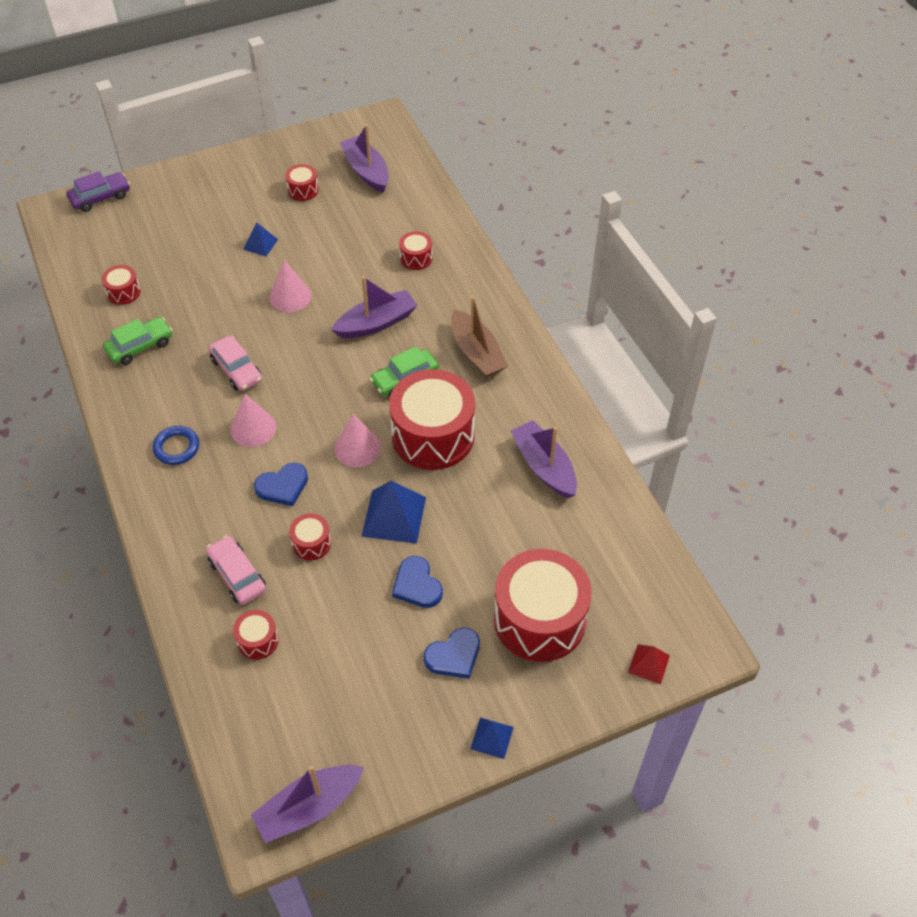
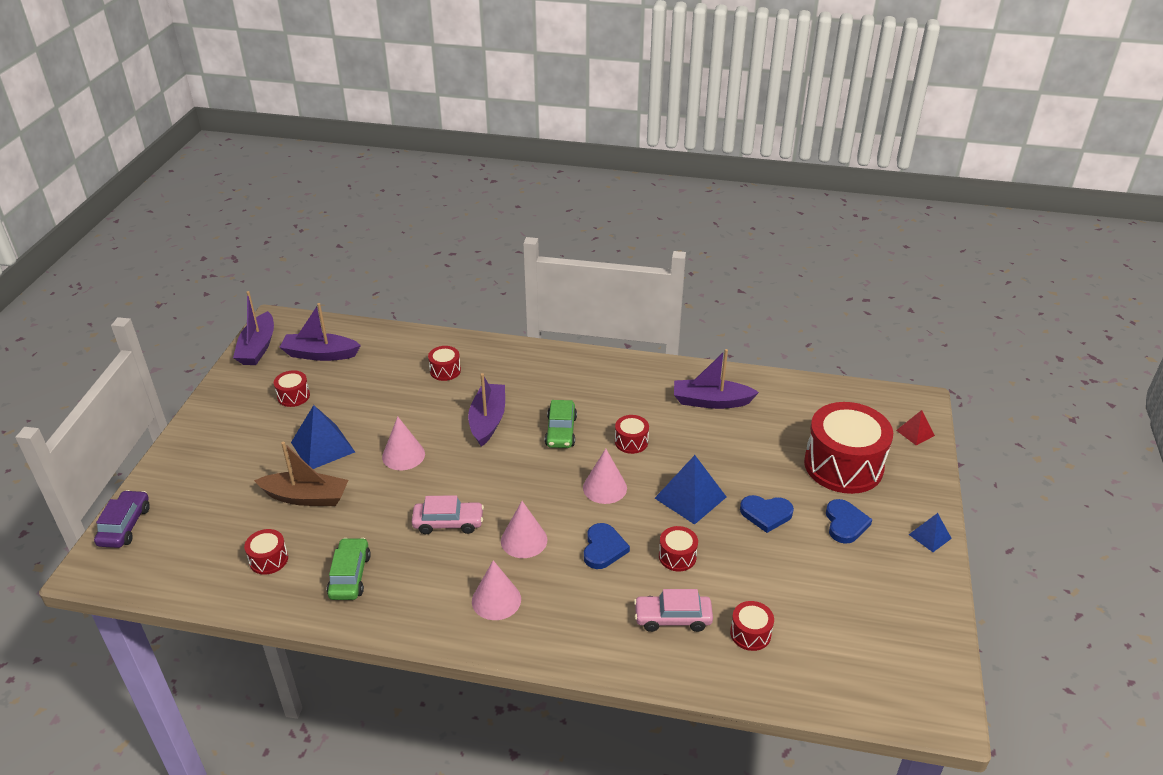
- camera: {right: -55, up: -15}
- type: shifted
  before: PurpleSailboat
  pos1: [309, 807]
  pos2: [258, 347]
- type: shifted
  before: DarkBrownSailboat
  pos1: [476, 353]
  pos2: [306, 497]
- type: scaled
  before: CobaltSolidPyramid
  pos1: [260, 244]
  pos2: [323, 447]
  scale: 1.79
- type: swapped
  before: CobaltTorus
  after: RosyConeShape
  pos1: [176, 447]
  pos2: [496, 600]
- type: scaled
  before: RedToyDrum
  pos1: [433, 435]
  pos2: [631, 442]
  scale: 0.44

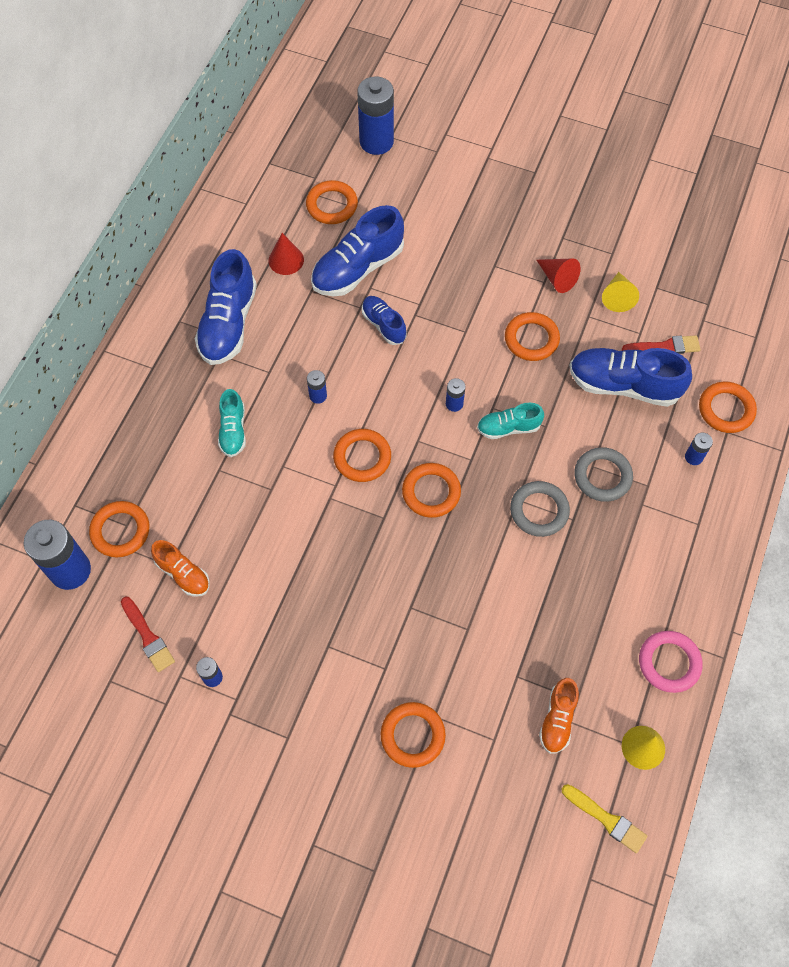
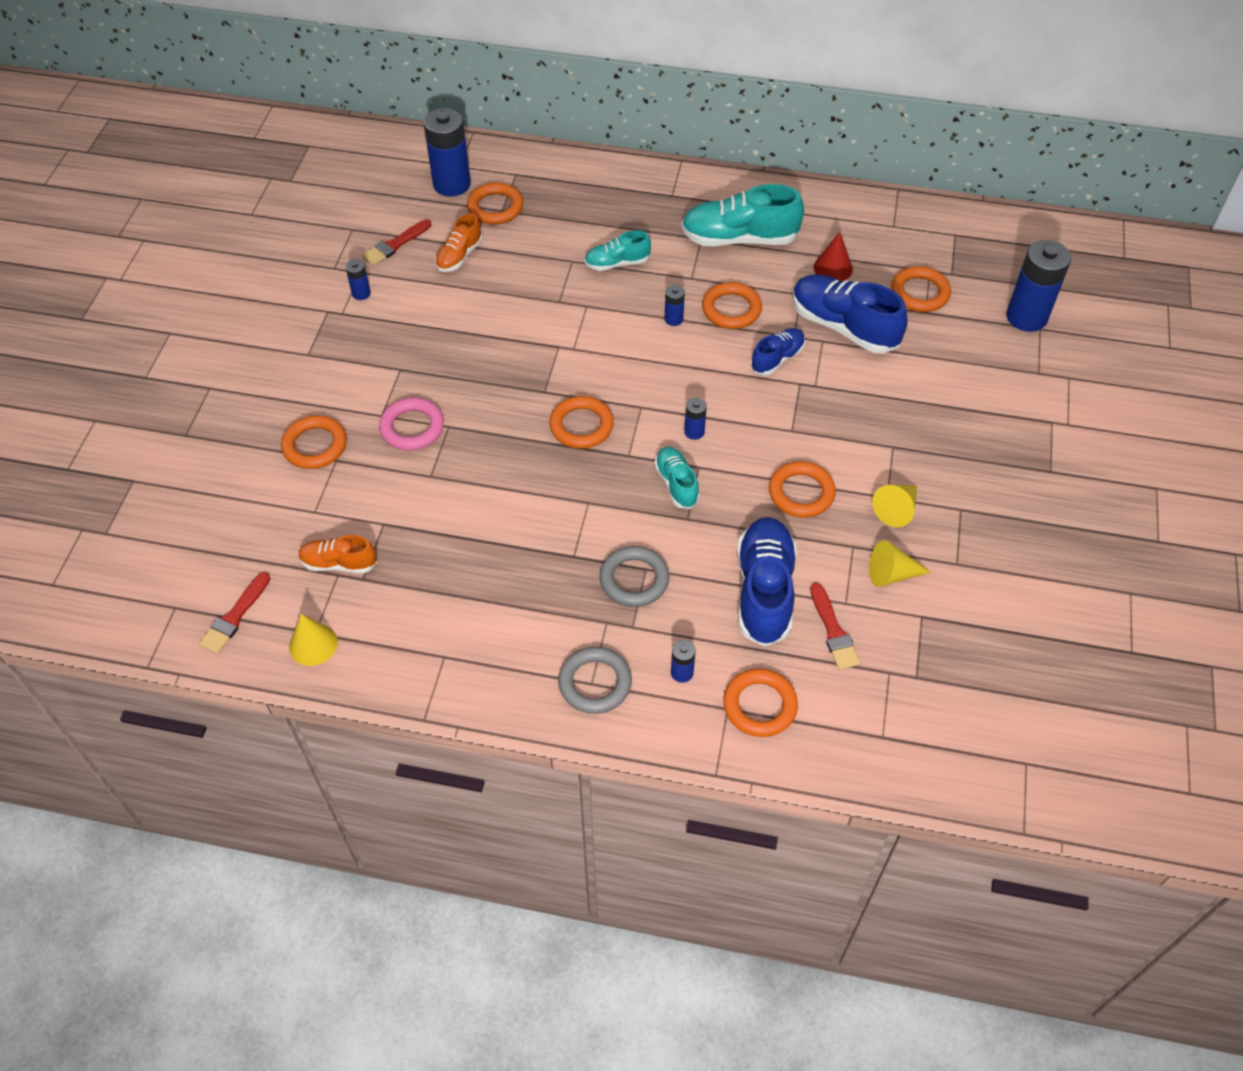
- camera: {right: 80, up: -10}
- type: repainted
  before: GoldenPaintbrush
  after: RedPaintbrush
  pos1: [606, 819]
  pos2: [235, 616]
- type: shifted
  before: RosyTorus
  pos1: [669, 663]
  pos2: [412, 427]
- type: shifted
  before: GrayTorus
  pos1: [539, 511]
  pos2: [595, 683]
- type: repainted
  before: CobaltShoe
  after: TealShoe
  pos1: [228, 323]
  pos2: [739, 239]
- type: shifted
  before: OrangeColouredTorus
  pos1: [362, 457]
  pos2: [731, 309]
- type: repainted
  before: RedConeShape
  after: GoldenConeShape
  pos1: [557, 279]
  pos2: [896, 509]

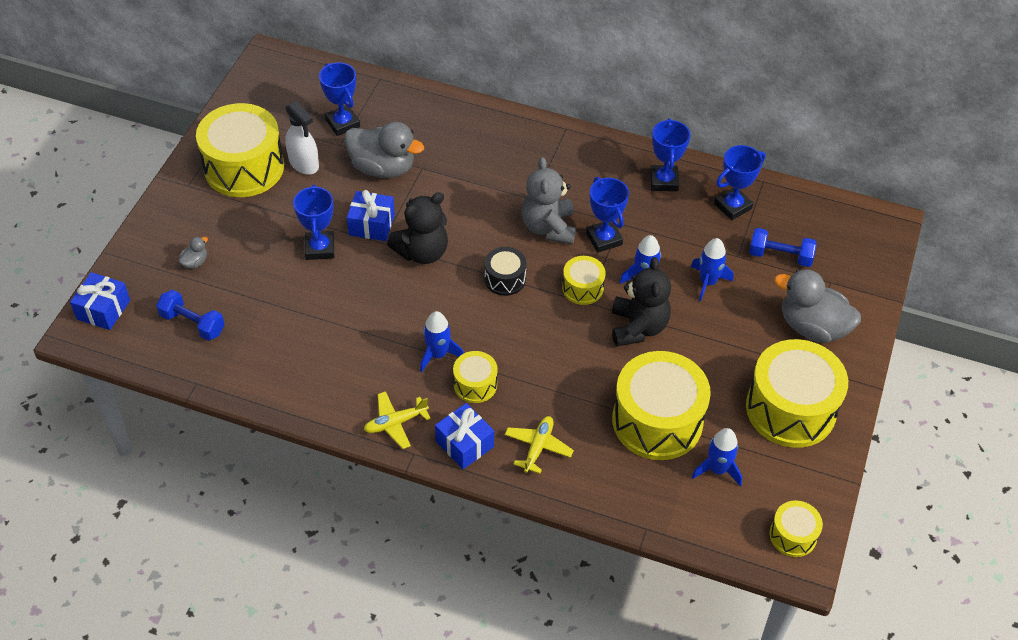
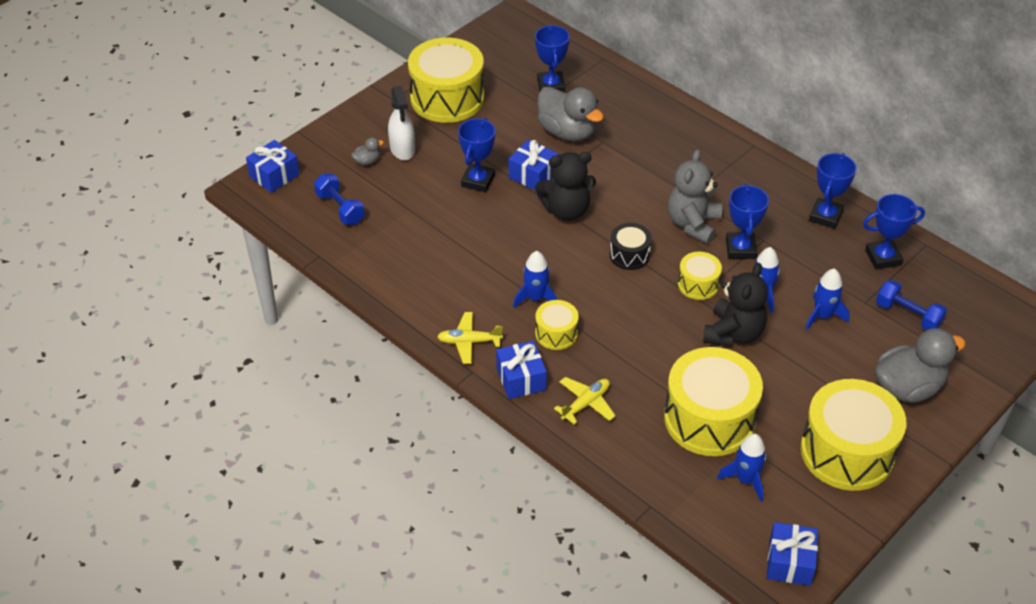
- camera: {right: 25, up: -5}
- type: shifted
  before: PureWhiteSprayBottle
  pos1: [304, 163]
  pos2: [402, 149]
- type: swapped
  before: GoldenToyDrum
  after: CobaltPresent
  pos1: [793, 535]
  pos2: [790, 562]
- type: rotated
  before: GrayRubberDuck
  pos1: [812, 327]
  pos2: [908, 387]
  turn: 105

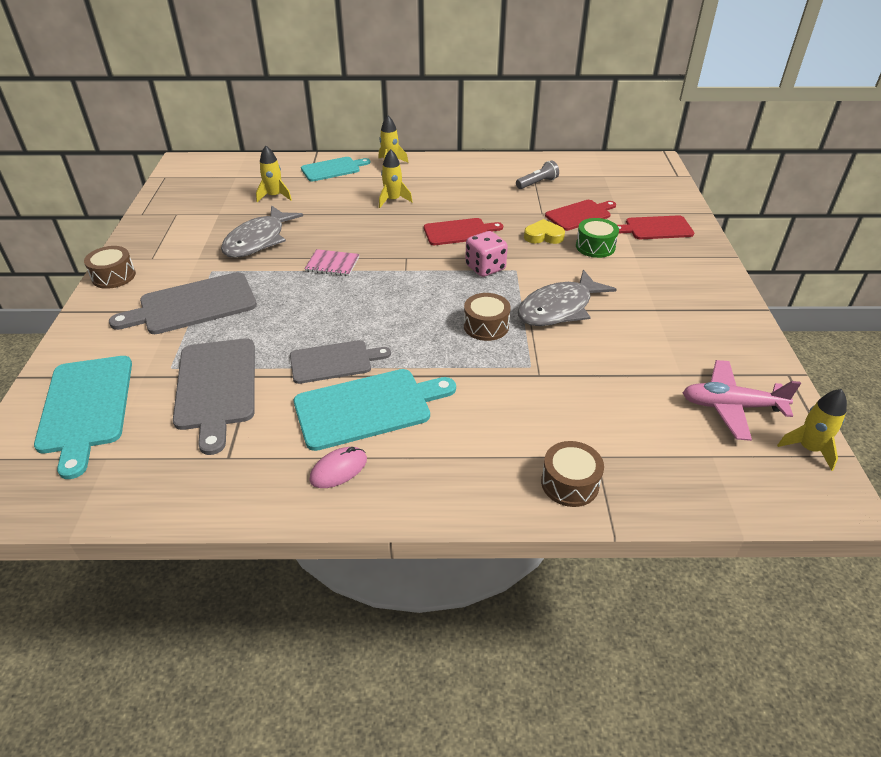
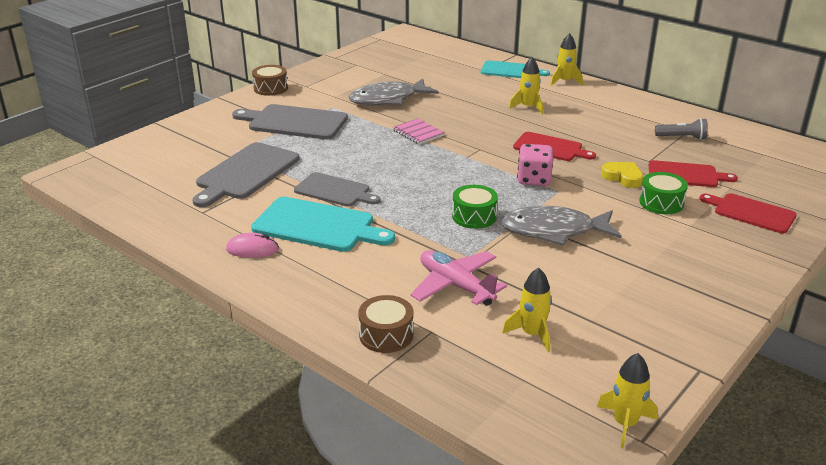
- camera: {right: 40, up: -10}
- type: shifted
  before: RosyPlane
  pos1: [731, 406]
  pos2: [455, 285]
- type: repainted
  before: DarkBrownToyDrum
  after: GreenToyDrum
  pos1: [486, 326]
  pos2: [474, 216]
- type: shifted
  before: GoldenSpaceship
  pos1: [274, 196]
  pos2: [532, 334]
- type: gone
  before: TealBreadBoard
  pos1: [86, 407]

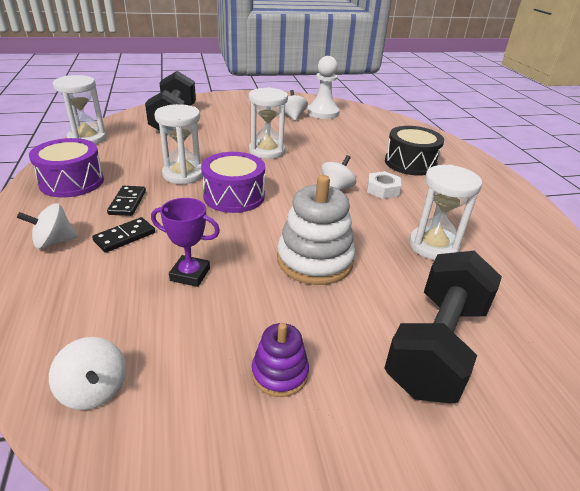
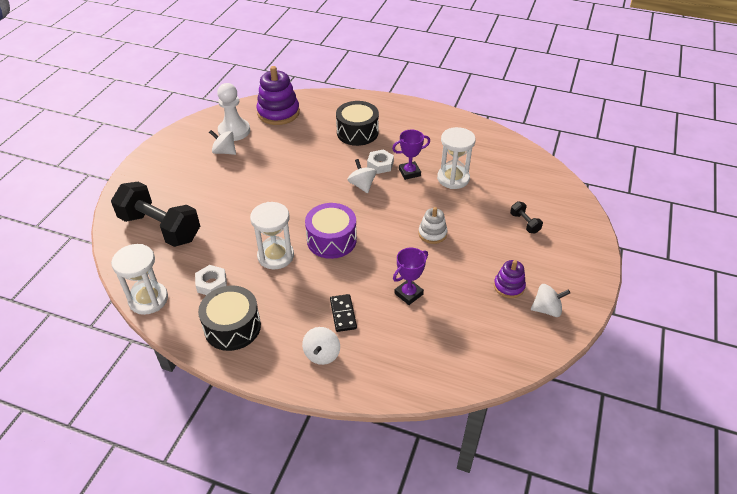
- camera: {right: -55, up: 10}
- type: new
  after: PureWhiteHexagonNut
  pos2: [212, 284]
- type: repainted
  before: PurpleToyDrum
  after: JetBlackToyDrum
  pos1: [72, 182]
  pos2: [232, 327]
- type: new
  after: PurpleRingStacker
  pos2: [278, 113]
- type: new
  after: PurpleAwardCup
  pos2: [409, 172]
- type: scaled
  before: PureWhiteRingStacker
  pos1: [315, 260]
  pos2: [432, 233]
  scale: 0.56
- type: scaled
  before: JetBlackDumbbell
  pos1: [436, 346]
  pos2: [524, 223]
  scale: 0.41
- type: shifted
  before: PureWhiteToyTop
  pos1: [94, 390]
  pos2: [546, 309]
- type: gone
  before: JetBlackDomino
  pos1: [127, 202]
- type: gone
  before: PureWhiteSandTimer
  pos1: [267, 151]

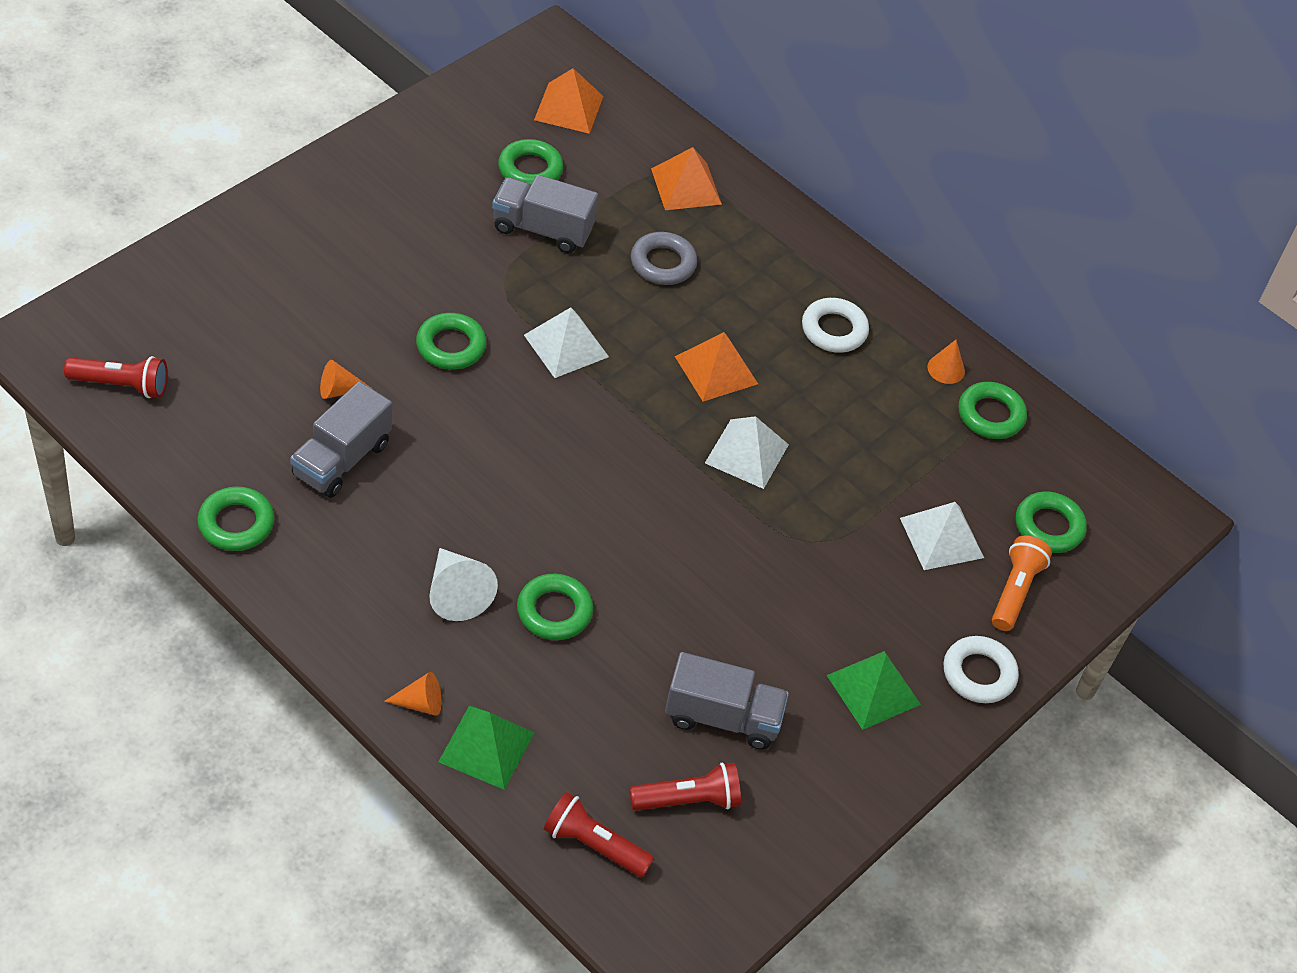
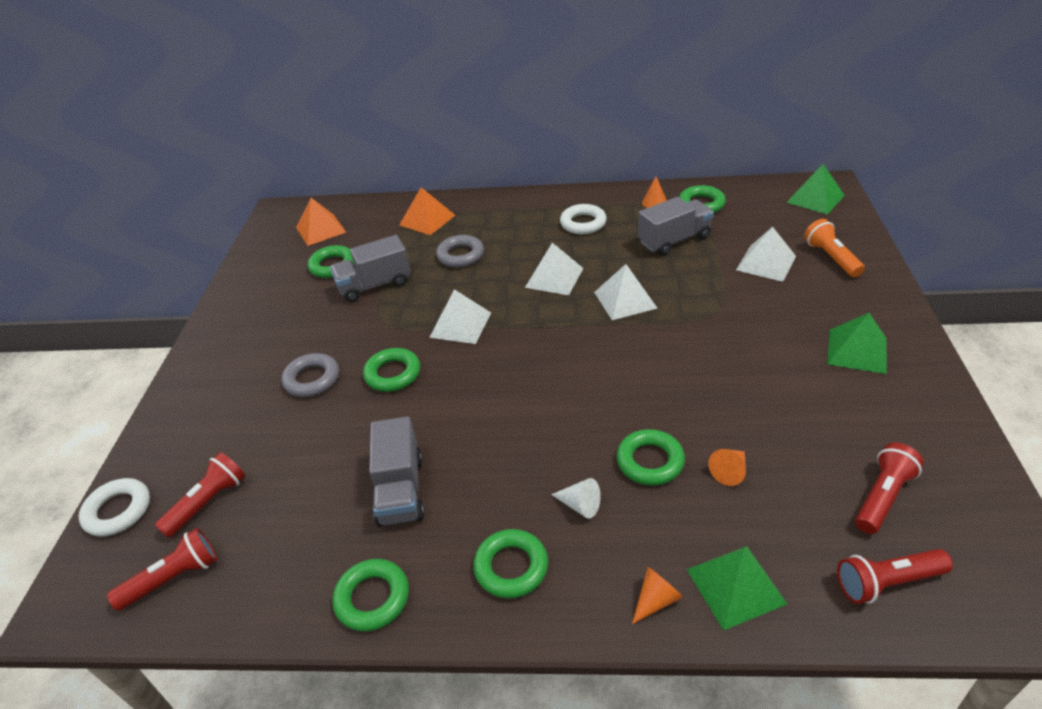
- camera: {right: -30, up: -10}
- type: shifted
  before: PureWhiteTorus
  pos1: [979, 674]
  pos2: [118, 511]
- type: new
  after: RedPocketTorch
  pos2: [208, 502]
- type: new
  after: GrayTorus
  pos2: [312, 379]
- type: shifted
  before: GreenTorus
  pos1: [1048, 527]
  pos2: [511, 567]
- type: repainted
  before: OrangeColouredSolidPyramid
  after: PureWhiteSolidPyramid
  pos1: [716, 370]
  pos2: [554, 277]
- type: scaled
  before: PureWhiteConeShape
  pos1: [456, 593]
  pos2: [580, 505]
  scale: 0.61
- type: shifted
  before: GrayLorry
  pos1: [722, 717]
  pos2: [674, 240]
- type: shifted
  before: OrangeColouredConeShape
  pos1: [339, 390]
  pos2: [729, 471]
- type: new
  after: GreenSolidPyramid
  pos2: [815, 198]

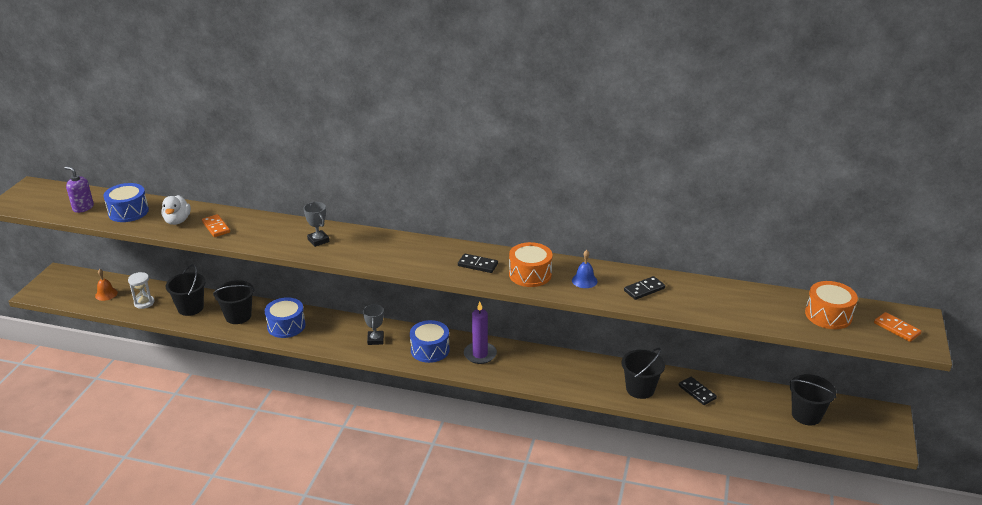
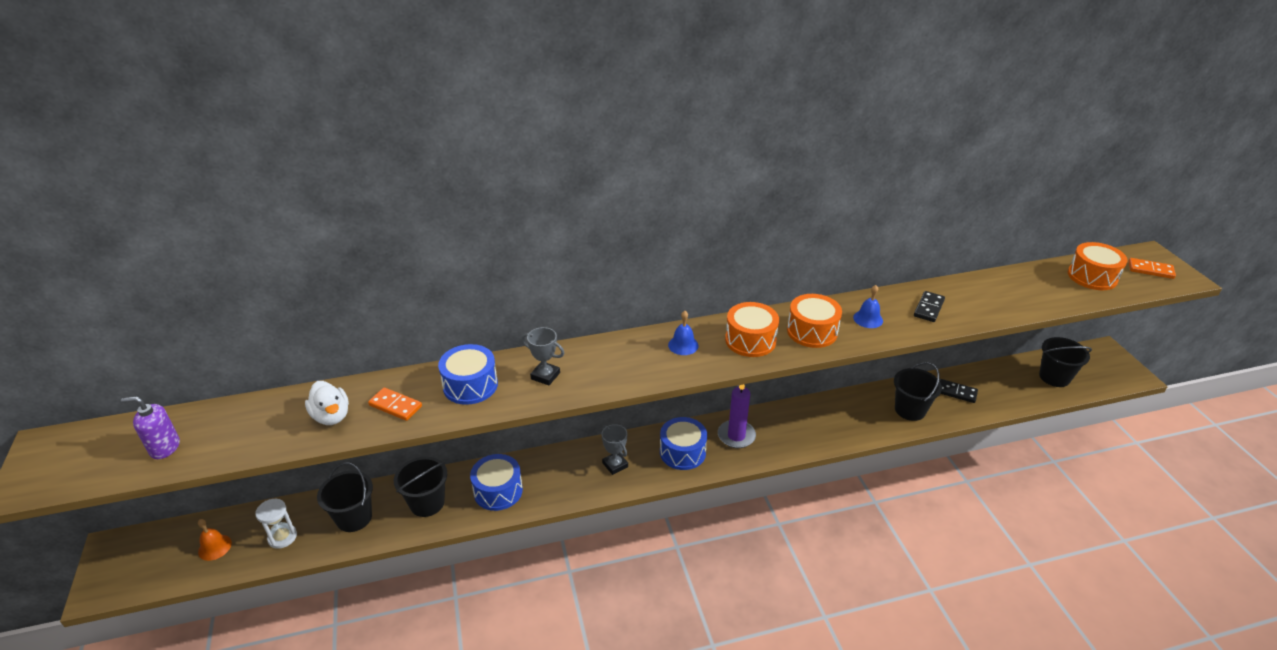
- camera: {right: -30, up: 5}
- type: shifted
  before: CobaltToyDrum
  pos1: [128, 212]
  pos2: [470, 385]
- type: new
  after: CobaltSchoolBell
  pos2: [683, 345]
- type: swapped
  before: JetBlackDomino
  after: OrangeColouredToyDrum
  pos1: [477, 265]
  pos2: [750, 340]

